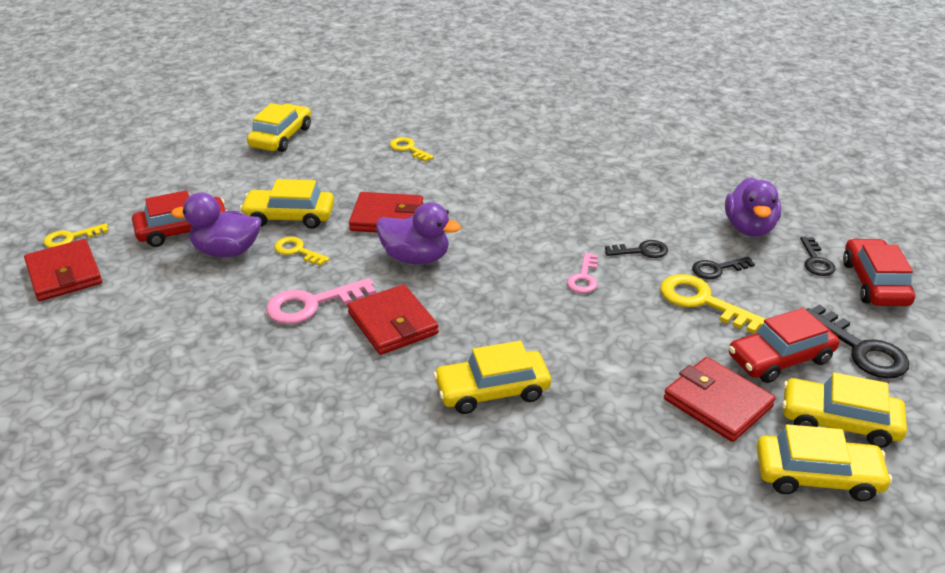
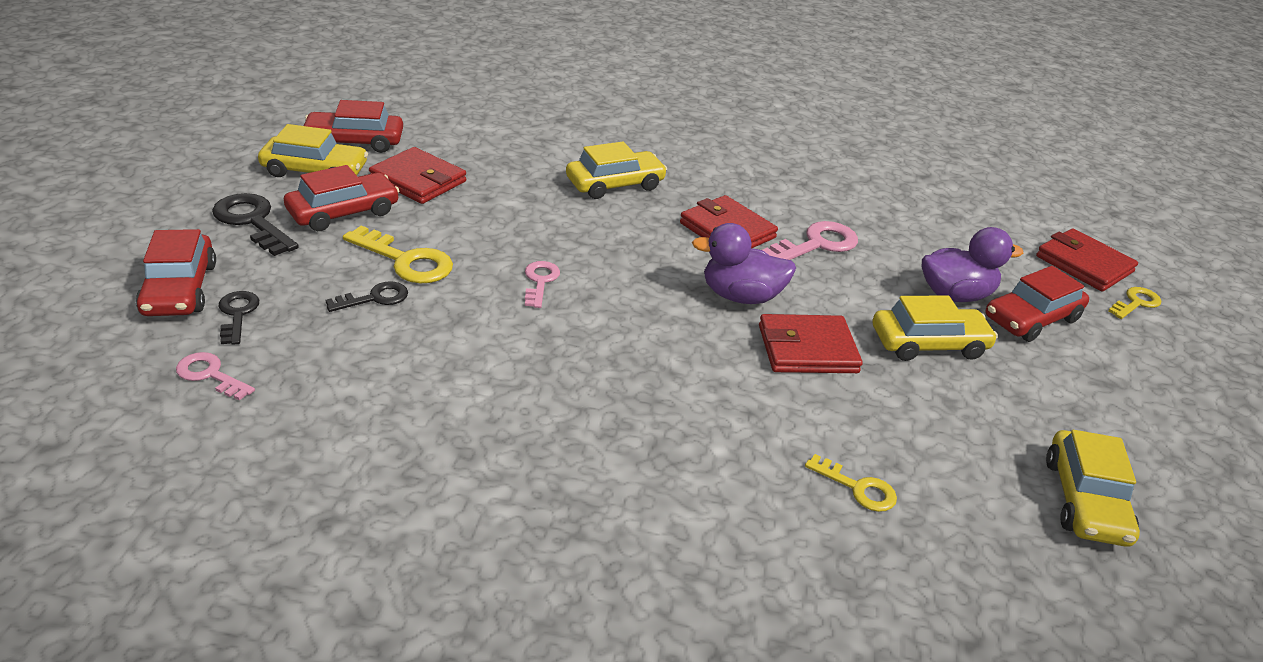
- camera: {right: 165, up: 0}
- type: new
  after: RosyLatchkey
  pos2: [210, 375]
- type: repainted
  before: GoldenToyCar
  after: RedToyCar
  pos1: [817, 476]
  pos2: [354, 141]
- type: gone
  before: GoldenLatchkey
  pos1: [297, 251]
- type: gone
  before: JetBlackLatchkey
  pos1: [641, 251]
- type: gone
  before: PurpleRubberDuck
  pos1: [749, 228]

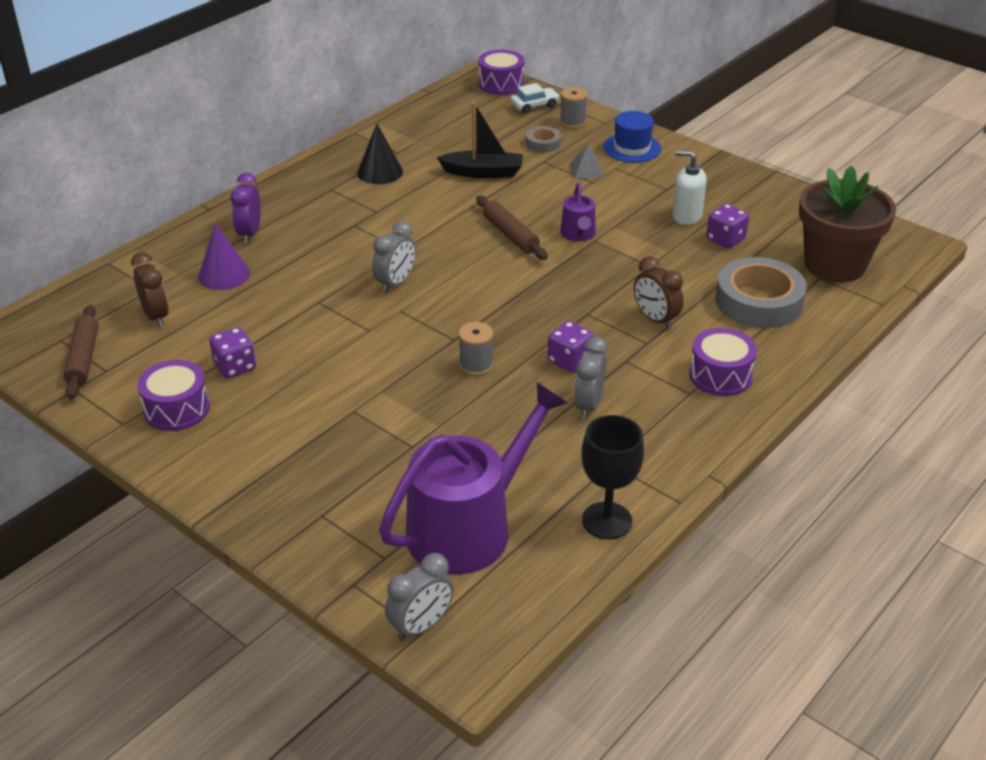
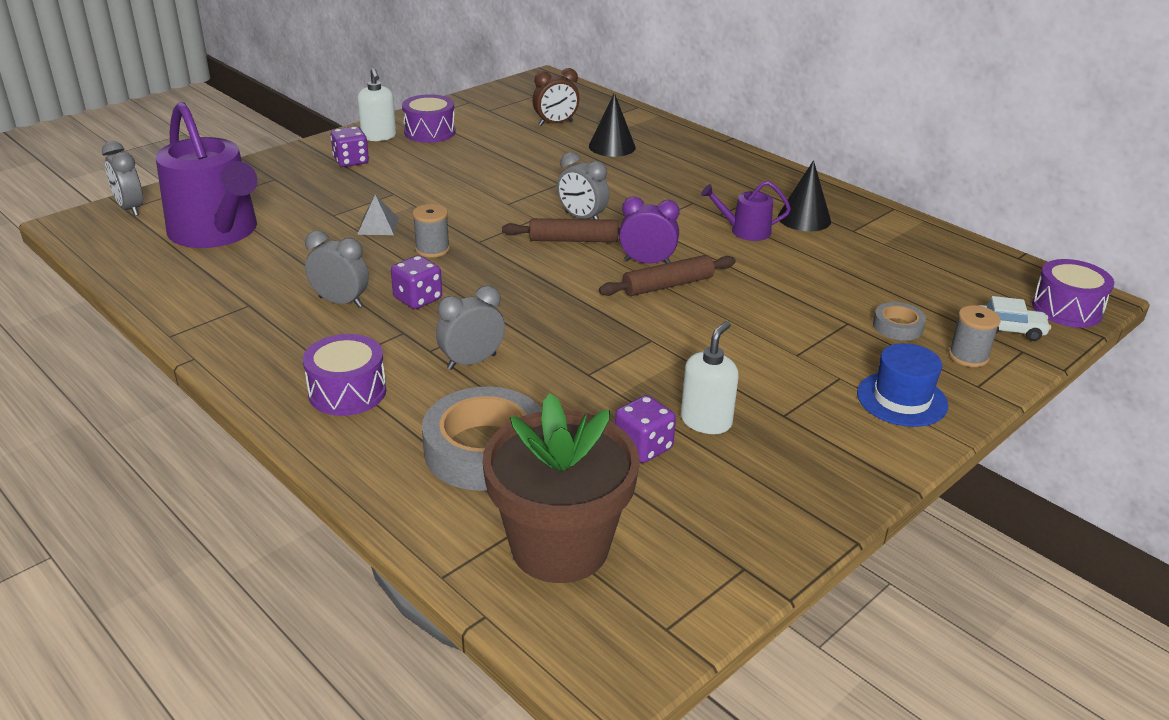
- camera: {right: 95, up: -5}
- type: shifted
  before: PurpleGameDie
  pos1: [235, 366]
  pos2: [351, 161]
- type: new
  after: PureWhitePumpBottle
  pos2: [379, 136]
- type: shifted
  before: GraySolidPyramid
  pos1: [586, 170]
  pos2: [378, 226]
- type: repainted
  before: DarkBrownClock
  after: GrayClock
  pos1: [655, 319]
  pos2: [471, 362]
- type: shifted
  before: DarkBrownRollingPin
  pos1: [83, 358]
  pos2: [573, 240]
- type: repainted
  before: PurpleConeShape
  after: JetBlackConeShape
  pos1: [224, 274]
  pos2: [612, 146]
- type: shifted
  before: PurpleClock
  pos1: [249, 233]
  pos2: [647, 262]
- type: shifted
  before: PurpleWateringPot
  pos1: [578, 234]
  pos2: [745, 231]
- type: rotated
  before: PureWhiteToyCar
  pos1: [534, 106]
  pos2: [1008, 330]
  turn: -60
- type: gone
  before: JetBlackSailboat
  pos1: [483, 172]
- type: gone
  before: JetBlackGoblet
  pos1: [607, 520]

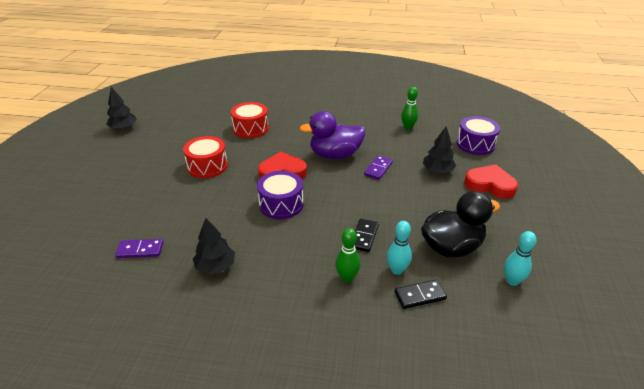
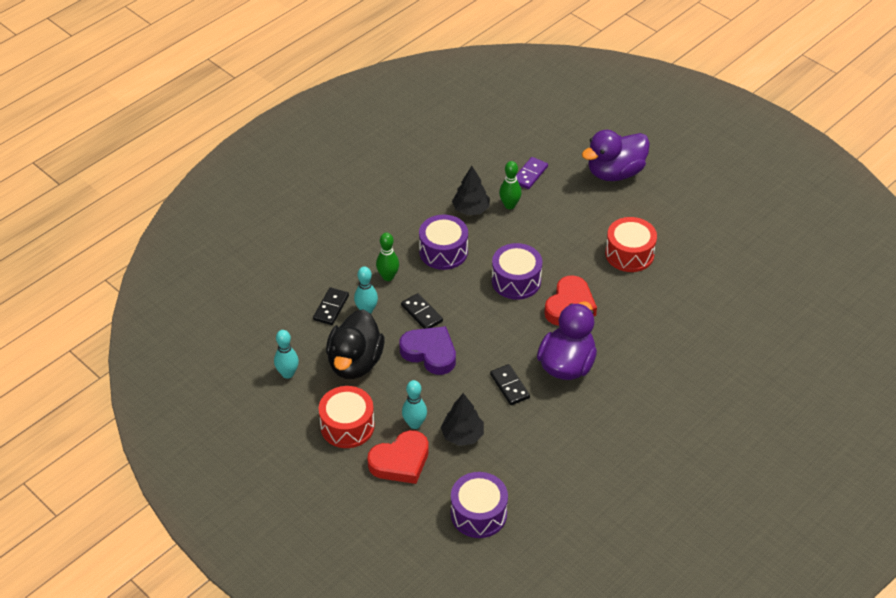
- camera: {right: 125, up: 10}
- type: shifted
  before: RedToyDrum
  pos1: [251, 128]
  pos2: [347, 426]
- type: new
  after: PurpleHeart
  pos2: [430, 353]
- type: new
  after: TealSkittle
  pos2: [414, 424]
- type: new
  after: PurpleToyDrum
  pos2: [443, 251]
- type: repainted
  before: PurpleDomino
  after: JetBlackDomino
  pos1: [378, 169]
  pos2: [509, 386]
- type: shifted
  before: GreenSkittle
  pos1: [408, 127]
  pos2: [509, 205]
- type: new
  after: PurpleRubberDuck
  pos2: [615, 172]
- type: gone
  before: JetBlackToyTree
  pos1: [123, 128]

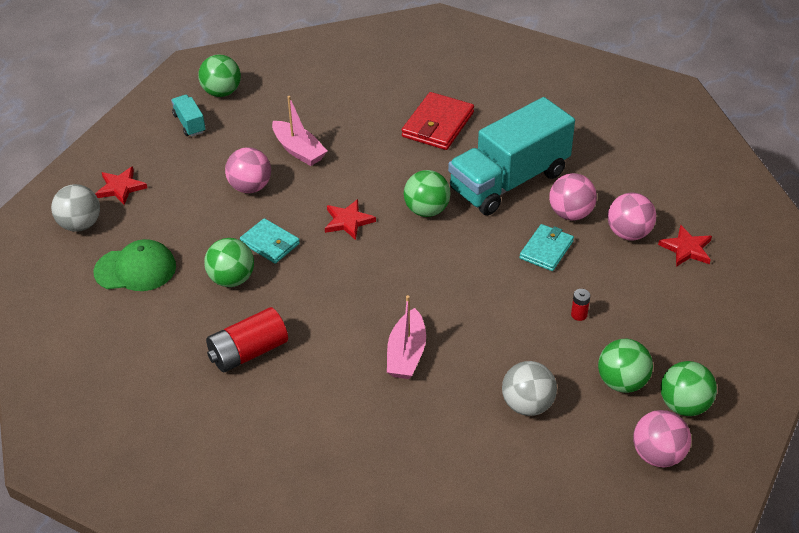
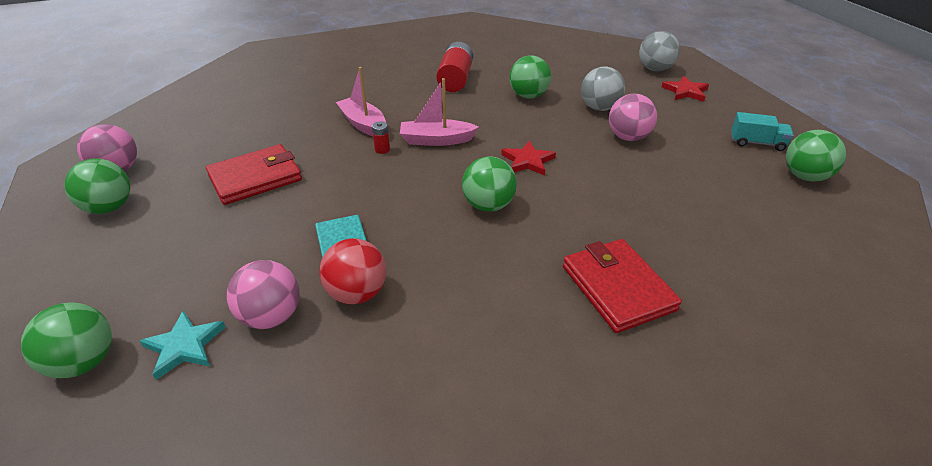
- camera: {right: 130, up: -5}
- type: shifted
  before: GreenSphere
  pos1: [622, 382]
  pos2: [84, 362]
- type: repainted
  before: RedStarShape
  after: TealStarShape
  pos1: [686, 249]
  pos2: [184, 346]
- type: new
  after: RedCardWallet
  pos2: [256, 178]
- type: repainted
  before: RosySphere
  after: RedSphere
  pos1: [571, 214]
  pos2: [357, 293]
- type: shifted
  before: RedBattery
  pos1: [579, 314]
  pos2: [382, 149]
- type: shifted
  before: RosySailboat
  pos1: [298, 150]
  pos2: [436, 140]
- type: shifted
  before: GraySphere
  pos1: [527, 405]
  pos2: [599, 108]
- type: gone
  before: GreenCap
  pos1: [136, 269]
- type: gone
  before: TealCardWallet
  pos1: [270, 243]
- type: gone
  before: TealLorry
  pos1: [509, 181]

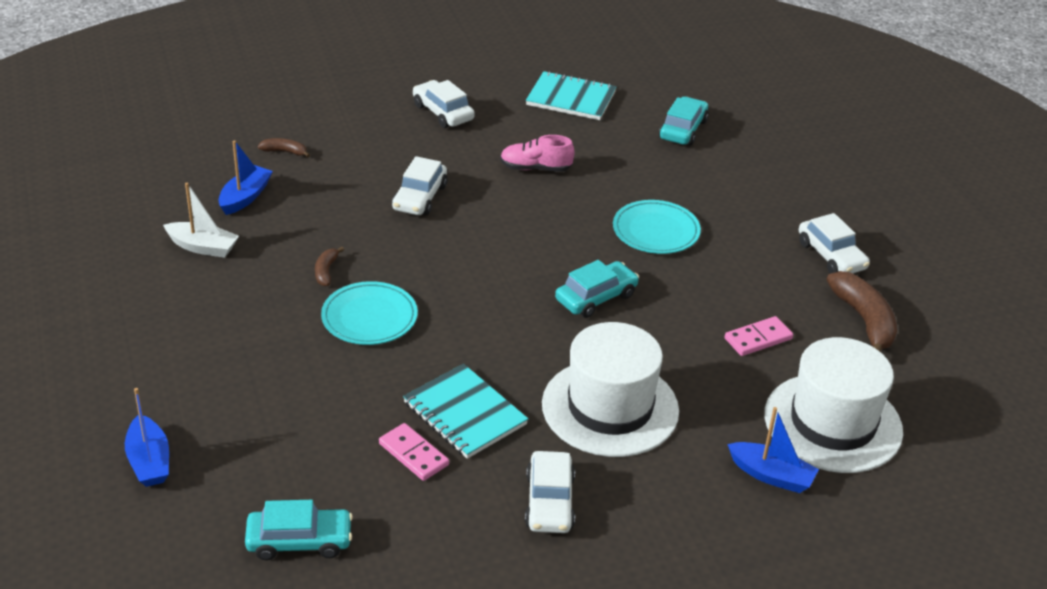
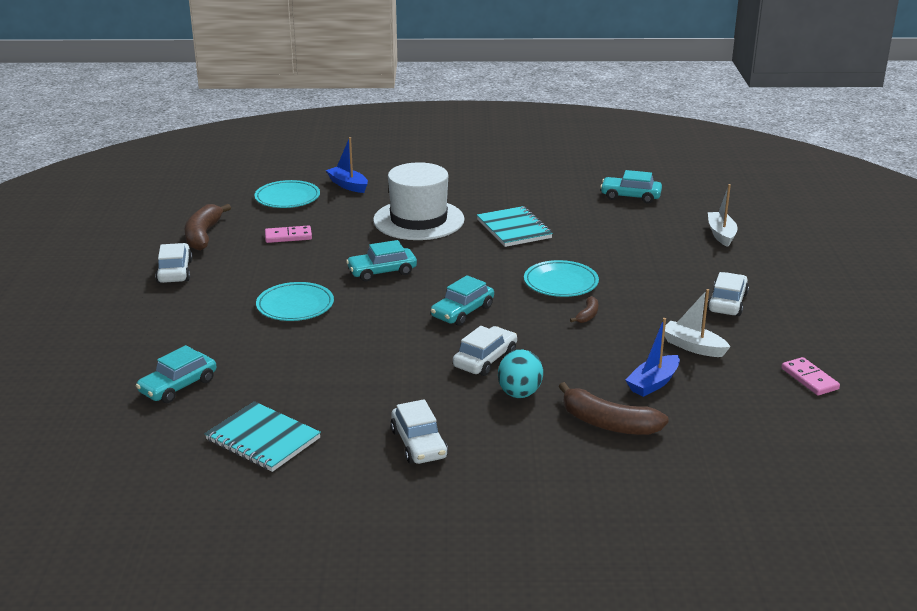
- camera: {right: -160, up: -10}
- type: swapped
  before: PureWhiteTallHat
  after: TealFlatDish
  pos1: [833, 423]
  pos2: [287, 198]
- type: new
  after: TealToyCar
  pos2: [462, 312]
- type: new
  after: TealToyEgg
  pos2: [519, 393]
- type: scaled
  before: DarkBrownBananaFruit
  pos1: [285, 152]
  pos2: [608, 423]
  scale: 2.01
- type: shifted
  before: PureWhiteToyCar
  pos1: [549, 502]
  pos2: [727, 303]
- type: repainted
  before: CobaltSailboat
  after: PureWhiteSailboat
  pos1: [149, 461]
  pos2: [721, 234]
- type: shifted
  before: RosyDomino
  pos1: [413, 454]
  pos2: [809, 379]
- type: gone
  before: RosyShoe
  pos1: [535, 168]

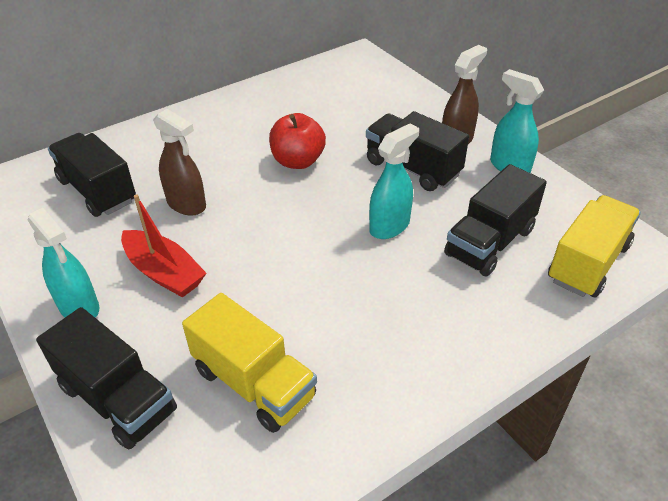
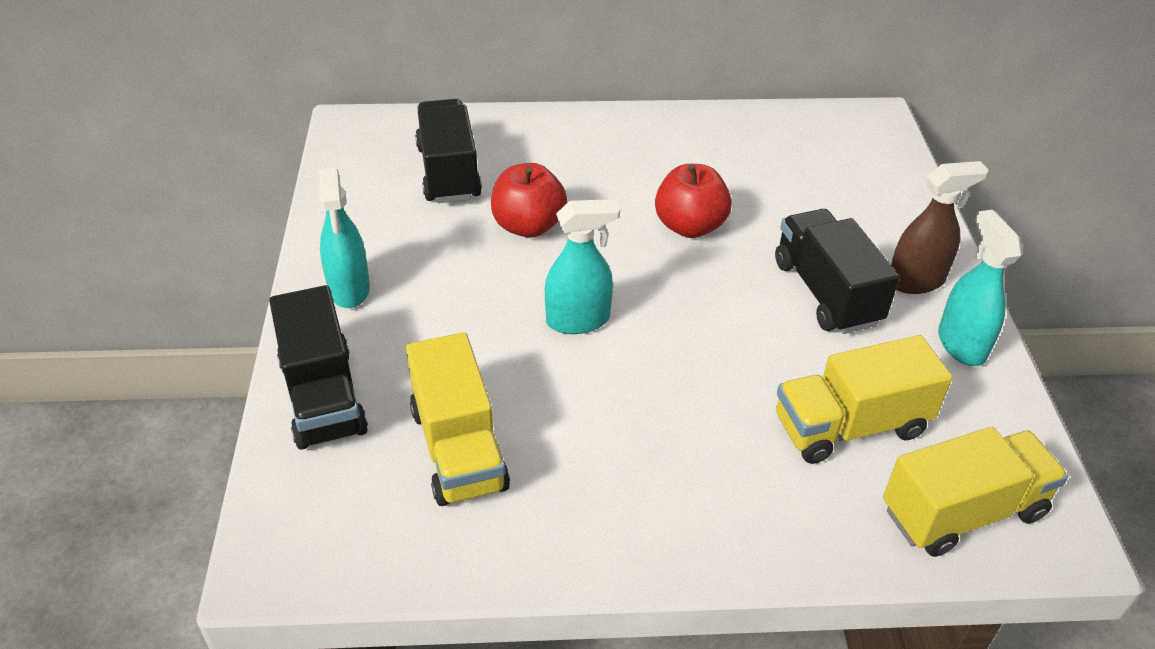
- camera: {right: 30, up: 0}
- type: swapped
  before: DarkBrownSprayBottle
  after: RedAppleFruit
  pos1: [187, 204]
  pos2: [528, 226]
- type: shifted
  before: TealSprayBottle
  pos1: [389, 226]
  pos2: [578, 320]
- type: repainted
  before: JetBlackLorry
  after: GoldenLorry
  pos1: [489, 242]
  pos2: [850, 426]
- type: gone
  before: RedSailboat
  pos1: [164, 272]

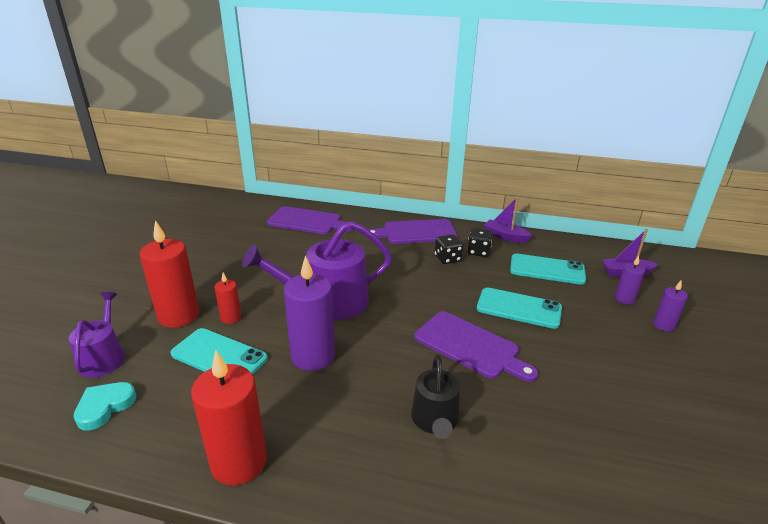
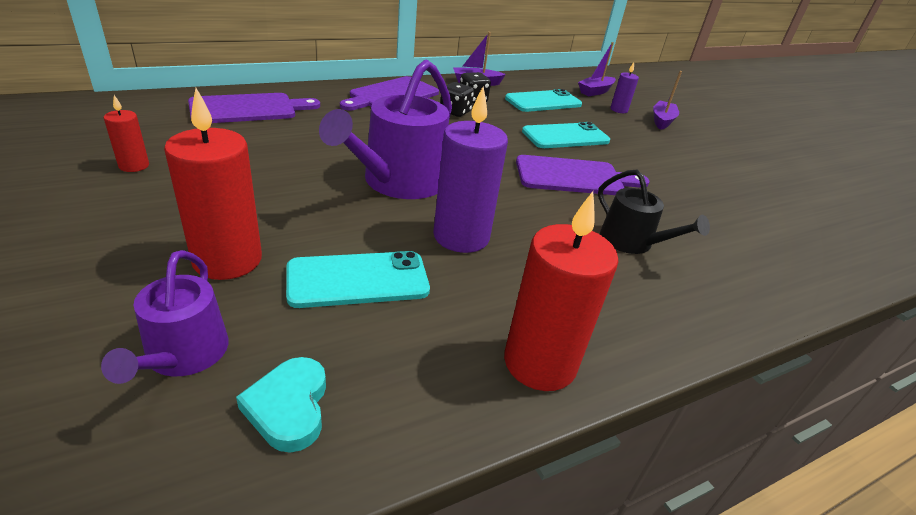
- camera: {right: -45, up: 5}
- type: rotated
  before: PurpleWateringPot
  pos1: [103, 357]
  pos2: [183, 355]
  turn: -135
- type: shifted
  before: RedWaxCandle
  pos1: [231, 317]
  pos2: [134, 166]
- type: swapped
  before: PurpleWaxCandle
  after: PurpleSailboat
  pos1: [663, 325]
  pos2: [662, 121]

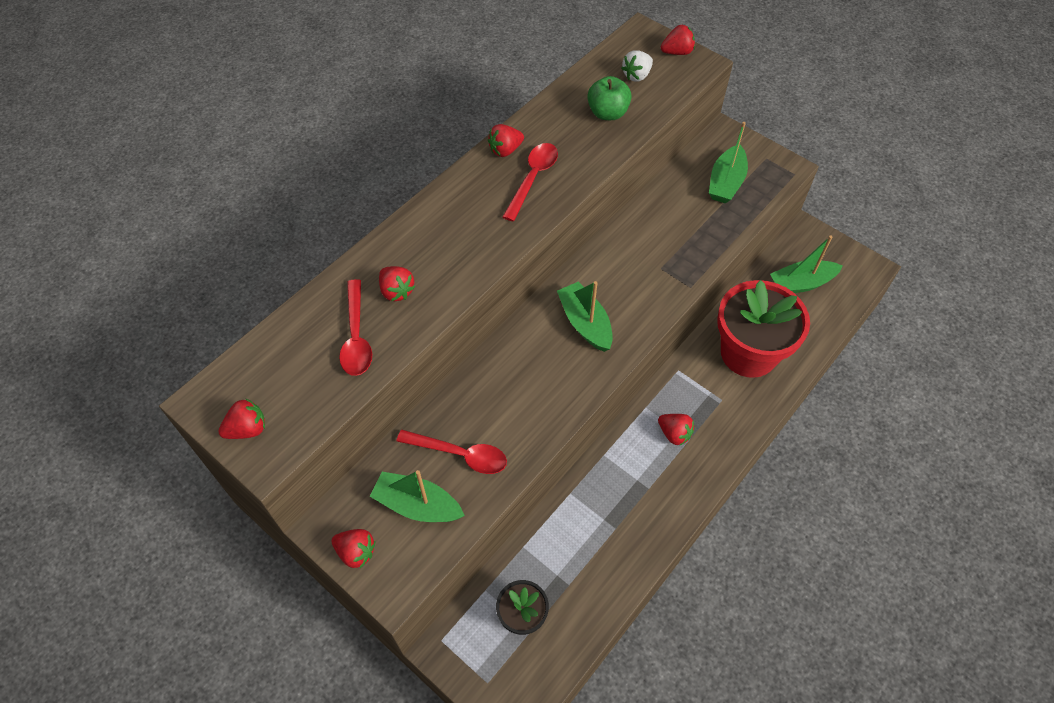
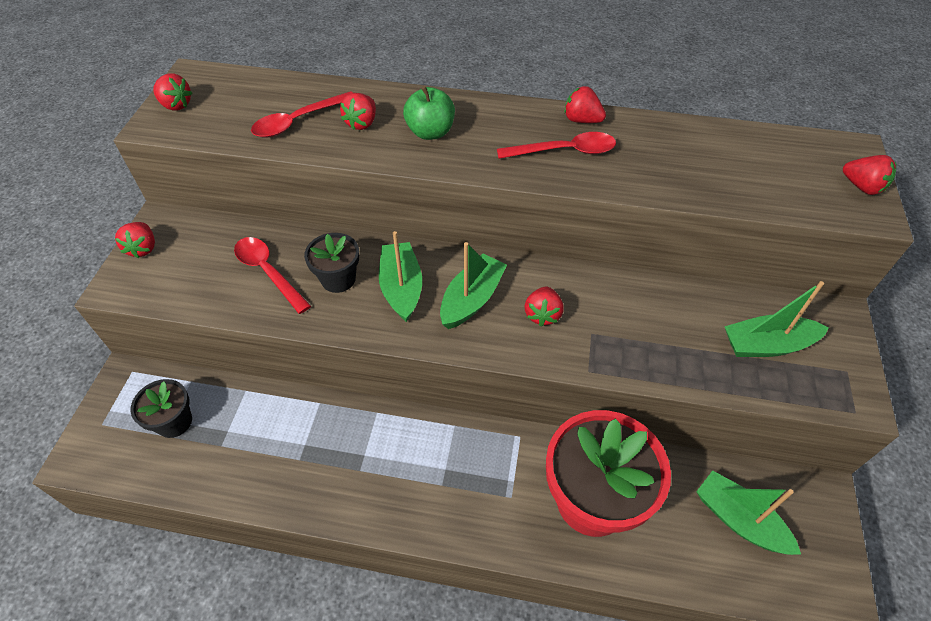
- camera: {right: 60, up: -5}
- type: rotated
  before: RedTablespoon
  pos1: [460, 455]
  pos2: [268, 272]
  turn: 150
- type: new
  after: JetBlackPottedPlant
  pos2: [338, 279]
- type: shifted
  before: GreenSailboat
  pos1: [417, 505]
  pos2: [401, 288]
- type: shifted
  before: GreenAppleFruit
  pos1: [607, 113]
  pos2: [430, 132]
- type: shifted
  before: RedToyStrawberry
  pos1: [674, 434]
  pos2: [542, 314]
- type: gone
  before: PureWhiteToyStrawberry
  pos1: [637, 75]

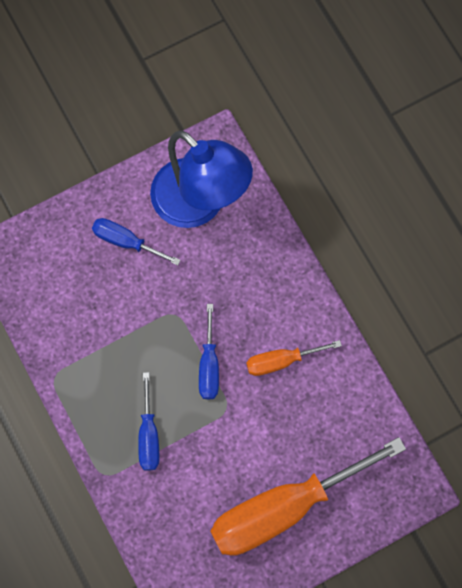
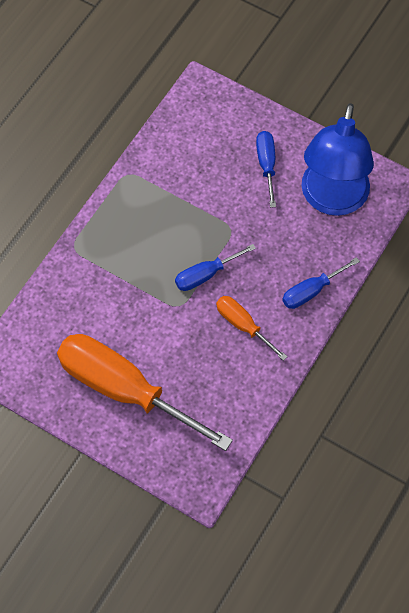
- camera: {right: 60, up: -10}
- type: shifted
  before: CobaltFlatScrewdriver
  pos1: [148, 435]
  pos2: [311, 291]

